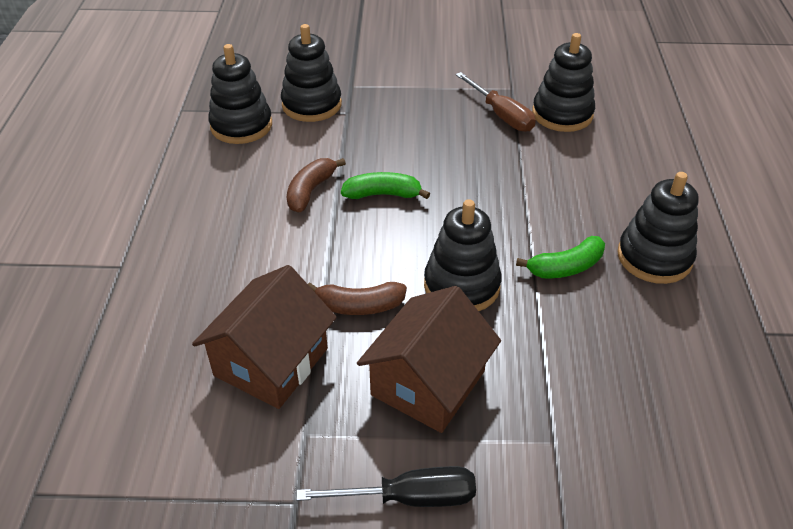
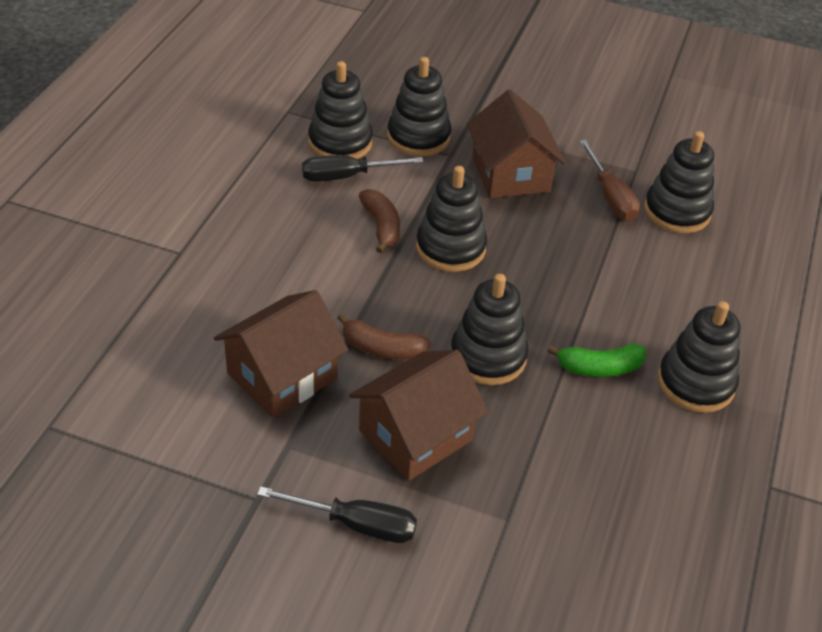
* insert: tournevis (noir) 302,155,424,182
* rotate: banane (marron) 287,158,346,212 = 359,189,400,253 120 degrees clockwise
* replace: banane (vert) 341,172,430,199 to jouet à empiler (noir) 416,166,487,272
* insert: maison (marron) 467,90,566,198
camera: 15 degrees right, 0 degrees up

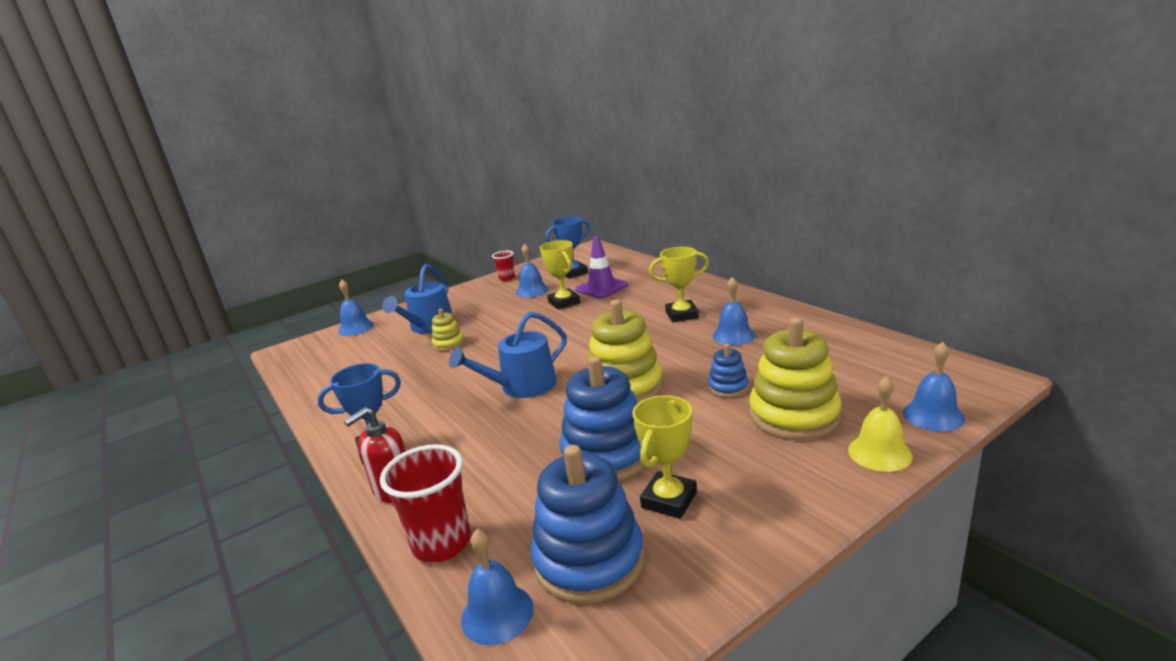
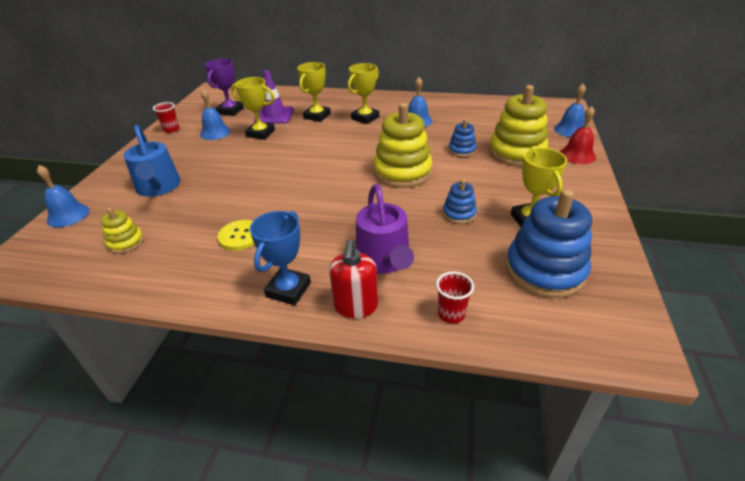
* move: jouet à empiler (jaune) 431,309,464,351 to 101,208,144,254
* recolor: trophée (bleu) 546,217,590,279 to trophée (violet) 205,59,244,116
* insert: bouton (jaune) 218,220,255,251
* insert: trophée (jaune) 298,62,331,122
* insert: arrosoir (violet) 356,184,414,274
* resize: gobelet (rouge) 380,444,471,562 = 436,272,474,324 x0.56
* resize: jouet à empiler (bleu) 559,356,650,481 = 443,179,477,224 x0.50
* recolor: cloche (jaune) 848,376,913,472 to cloche (rouge) 560,106,596,164
* delete: arrosoir (bleu) 449,311,567,398
* delete: cloche (bleu) 461,529,534,645
camera: 45 degrees left, 15 degrees up

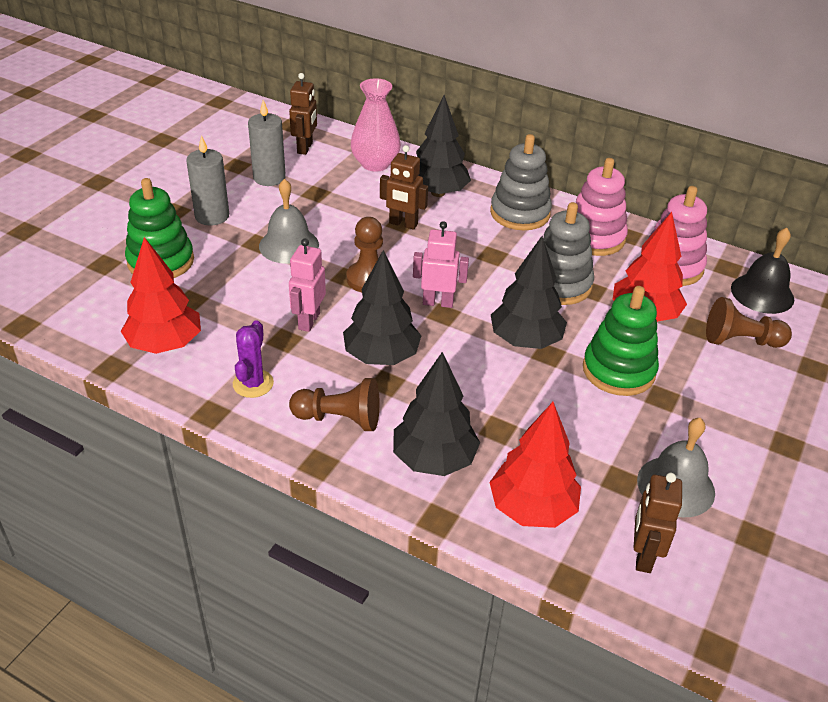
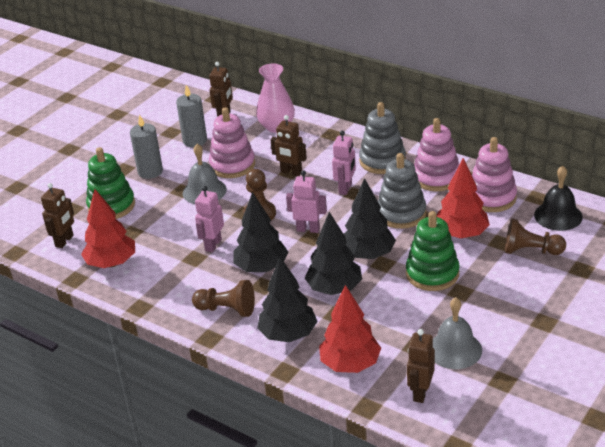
* insert: robot (marron) 41,183,74,248
* insert: jouet à empiler (rose) 209,107,255,178
* move: arbre (noir) 416,95,471,197 to 305,212,362,295
* insert: robot (rose) 332,130,356,195
* delete: cactus (violet) 233,320,274,398
camera: 10 degrees right, 5 degrees down

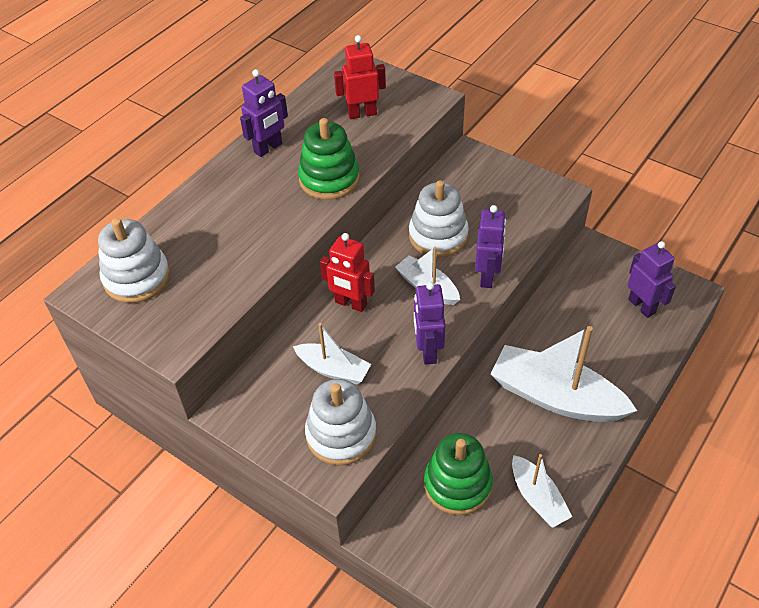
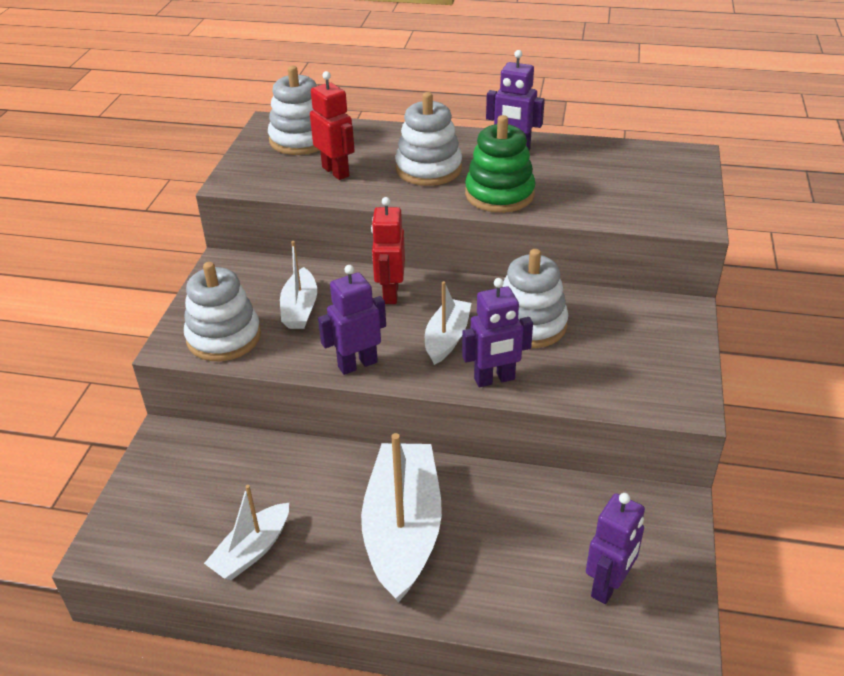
* move: robot (rouge) 334,35,386,119 to 310,71,355,180
* insert: jouet à empiler (blanc) 395,92,462,186
* delete: jouet à empiler (vert) 424,433,493,515
camera: 65 degrees right, 10 degrees down

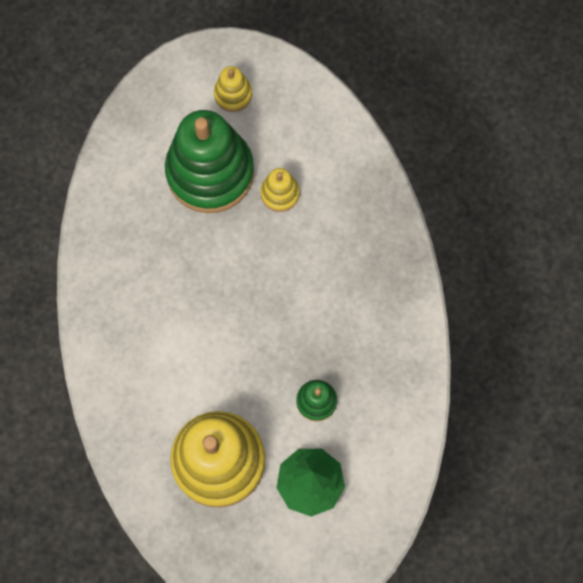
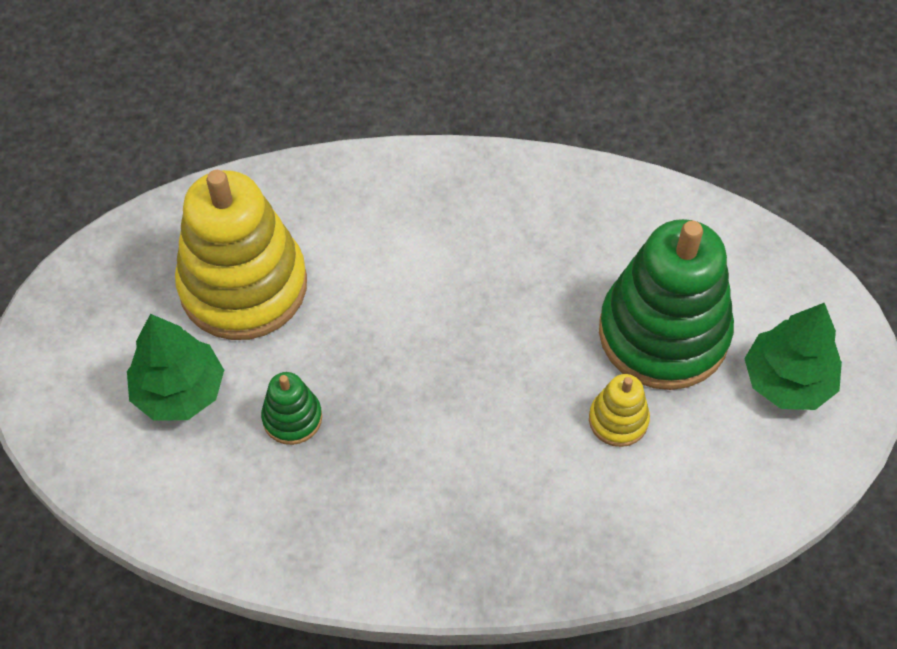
* replace: jouet à empiler (jaune) 214,66,252,112 to arbre (vert) 744,302,842,410
camera: 100 degrees right, 15 degrees down

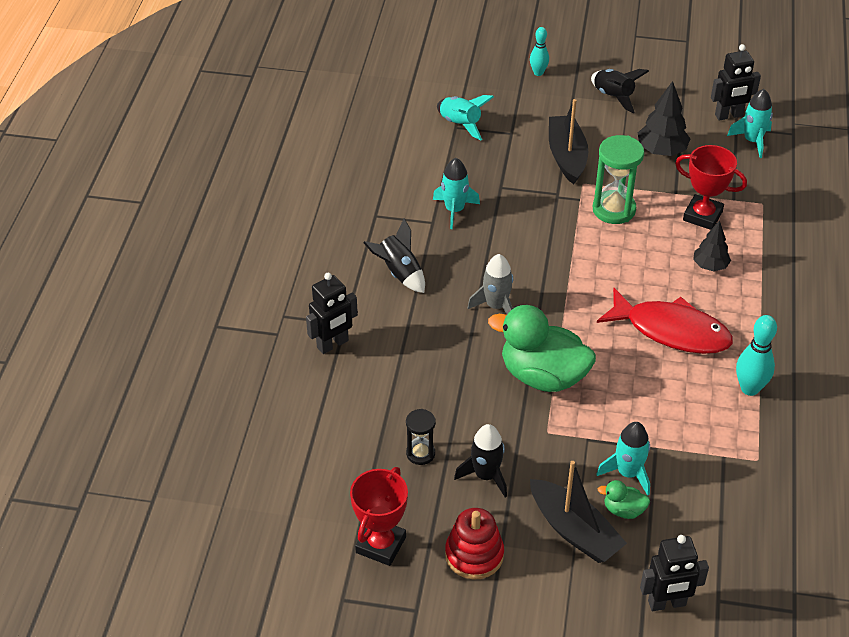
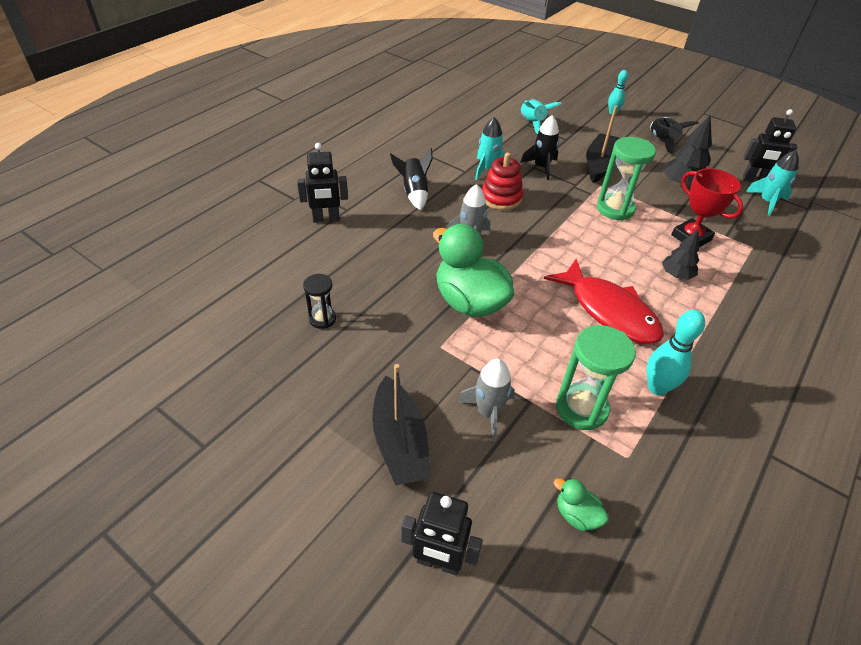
* recolor: fusée (turquoise) 596,422,650,496 to fusée (gris) 457,359,515,442
* move: jouet à empiler (rouge) 445,508,504,580 to 482,153,523,210
* move: fusée (noir) 454,424,507,497 to 520,115,559,180
* move: canard (vert) 598,480,650,519 to 554,478,609,531
* insert: sablier (vert) 556,325,636,431
* delete: trophée (rouge) 350,467,408,566
camera: 25 degrees right, 0 degrees up

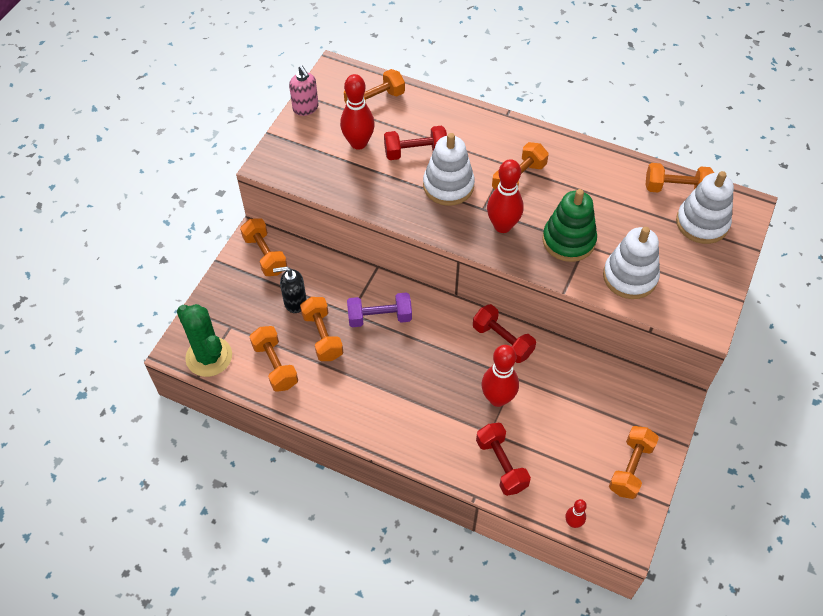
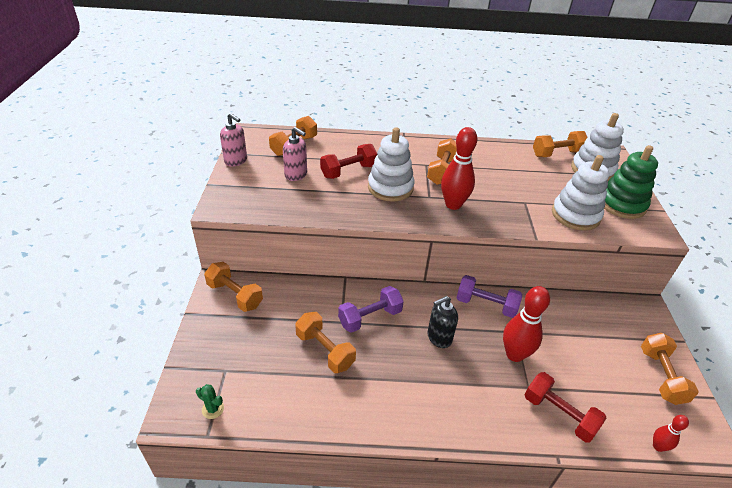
* resize: cactus (vert) 177,304,232,377 = 196,384,224,419 x0.41
* replace: quille (rouge) 340,74,375,150 to distributeur de savon (rose) 283,127,307,181
* move: distributeur de savon (noir) 273,266,307,313 to 427,296,458,348
* recolor: haltère (rouge) 473,304,536,363 to haltère (violet) 456,275,522,318
* move: jouet à empiler (vert) 542,189,597,262 to 604,145,658,219
* delete: haltère (orange) 249,326,298,392
camera: 25 degrees left, 15 degrees down

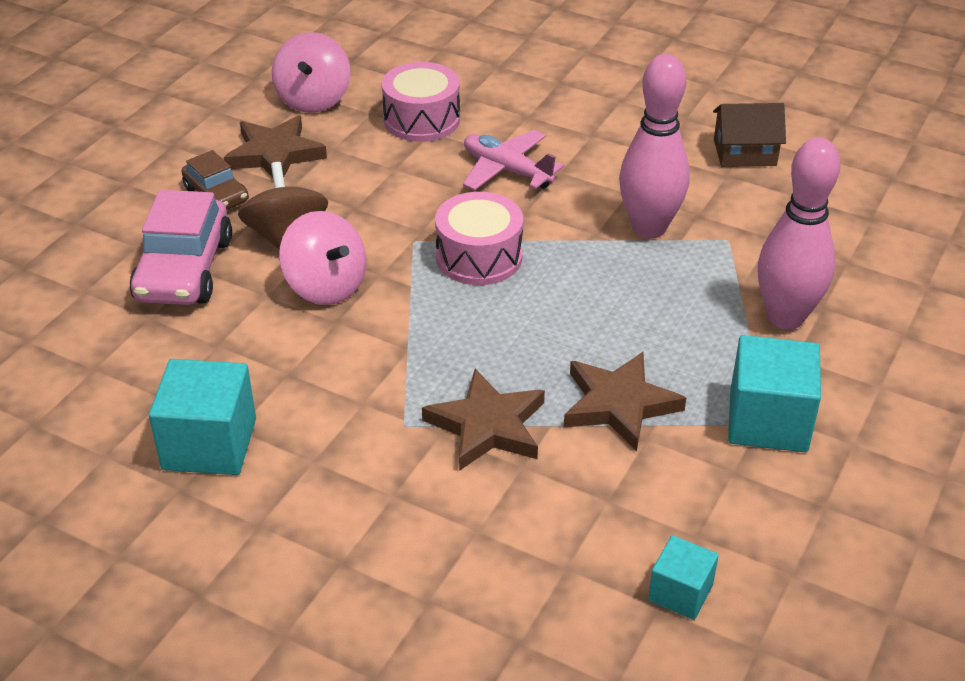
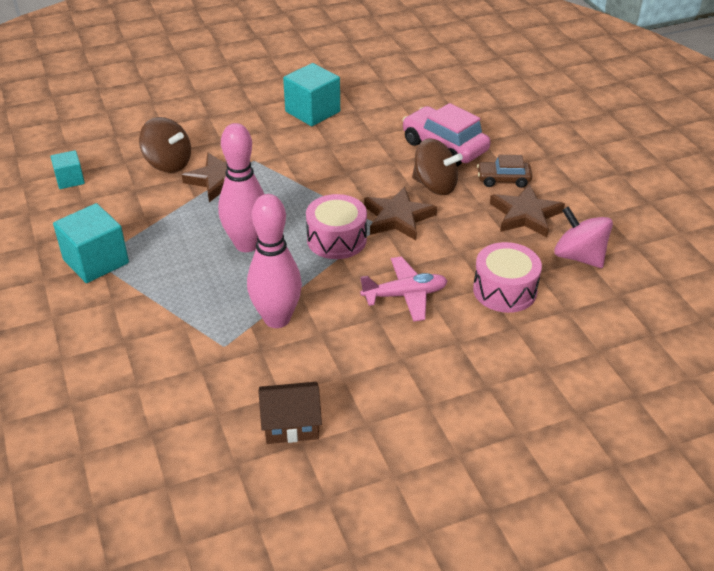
* insert: toupie (marron) 139,117,191,173
* move: quille (rose) 758,138,840,330 to 218,123,264,252
* rotate: maison (marron) 713,103,786,167 = 259,382,322,444 45 degrees clockwise
* move: étoile (marron) 564,352,686,452 to 364,187,437,240
* delete: toupie (rose) 279,211,366,305
camera: 130 degrees right, 0 degrees up

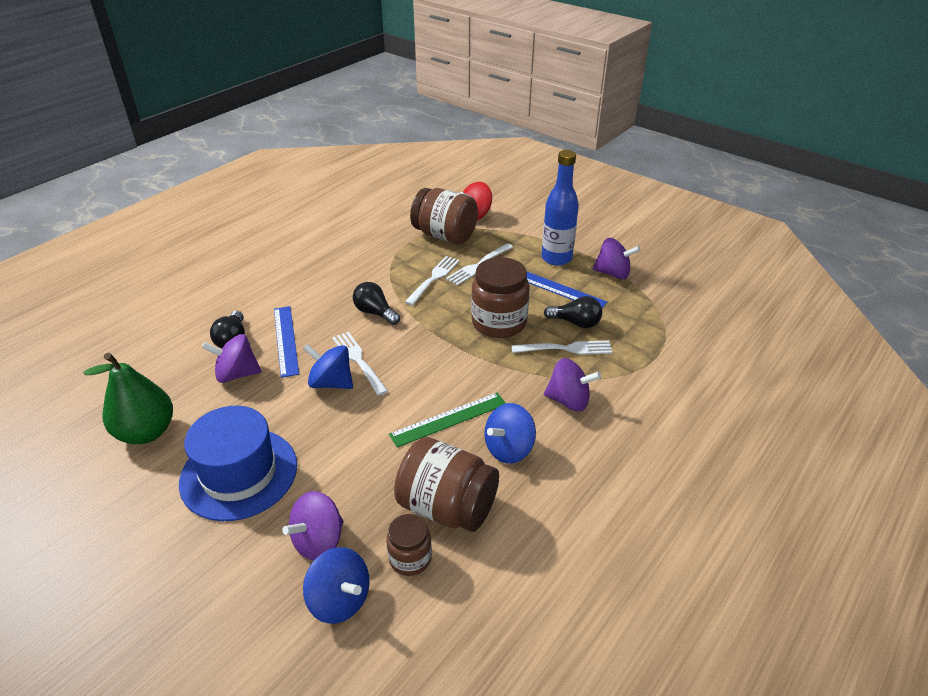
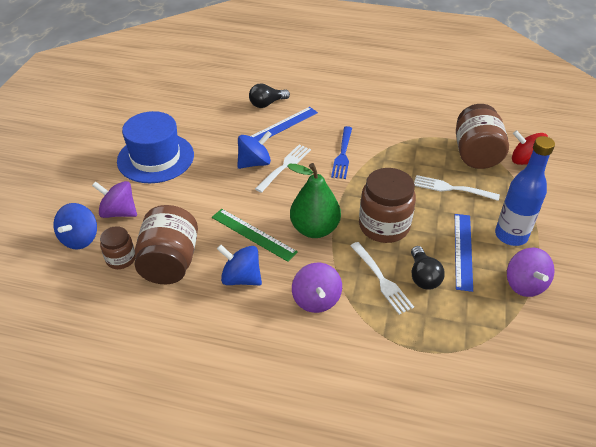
* rotate: toupie (bleu) 303,344,353,389 = 237,131,272,169 60 degrees clockwise
* move: poire (vert) 83,353,173,444 to 287,163,341,238
* replace: ampoule (noir) 353,282,400,325 to fourchette (bleu) 331,126,352,179
* delete: toupie (violet) 202,334,261,383
* delete: fourchette (blanc) 405,256,460,306
camera: 65 degrees right, 5 degrees up

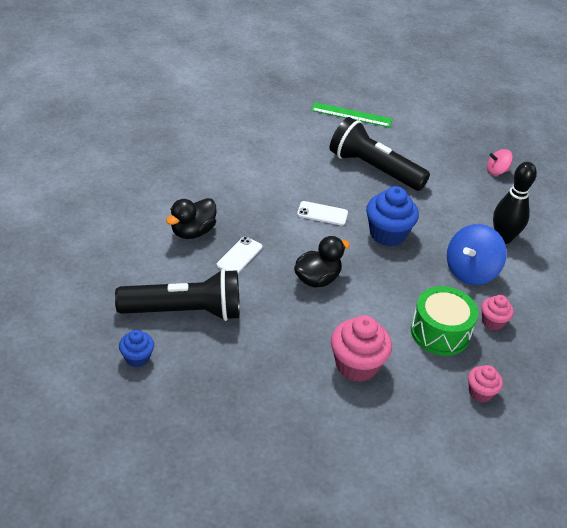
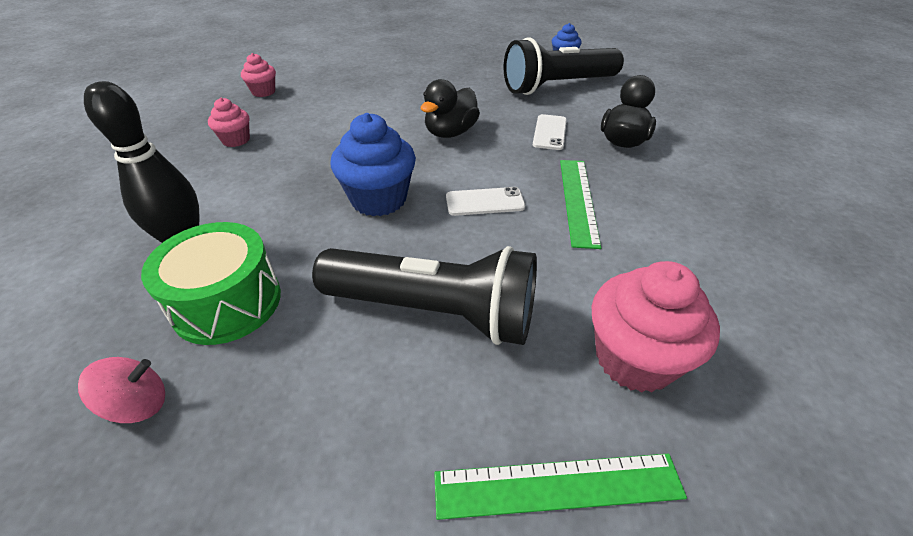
* move: tambour (vert) 411,286,478,356 to 141,222,281,345
* insert: règle (vert) 560,160,601,249
* move: muffin (rose) 331,315,392,382 to 592,261,720,393
* delete: toupie (bleu) 447,224,507,285
camera: 165 degrees right, 0 degrees up

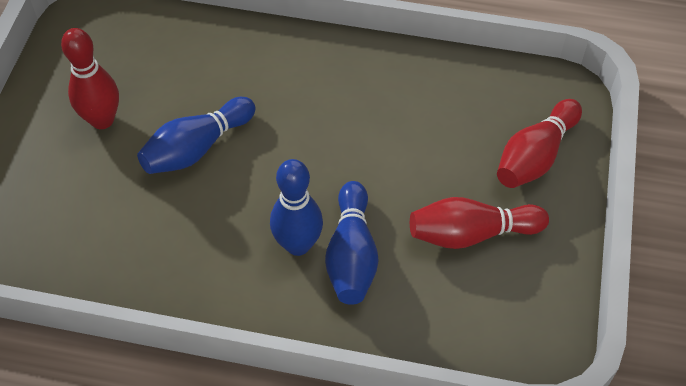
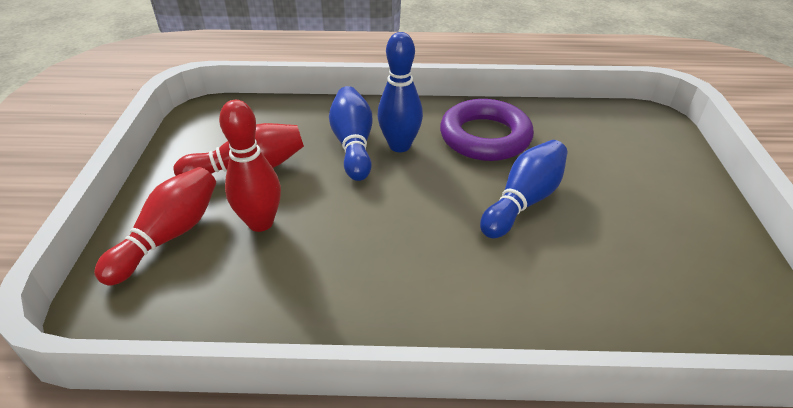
* move: quille (rouge) 61,28,119,129 to 219,100,281,232
* insert: anneau (violet) 440,99,534,161
camera: 170 degrees right, 15 degrees down

